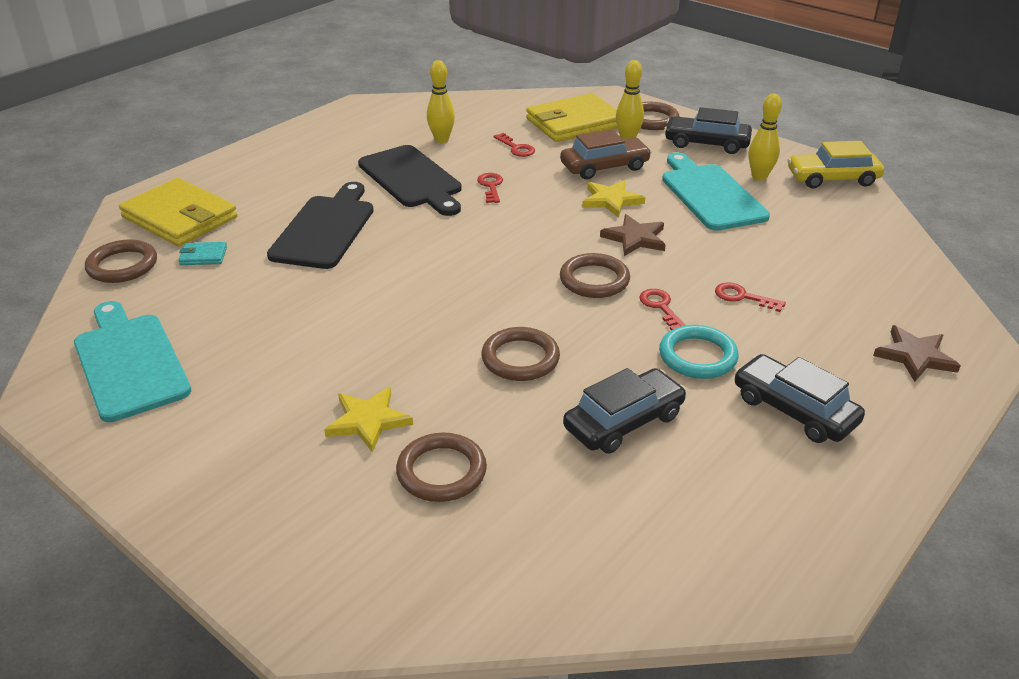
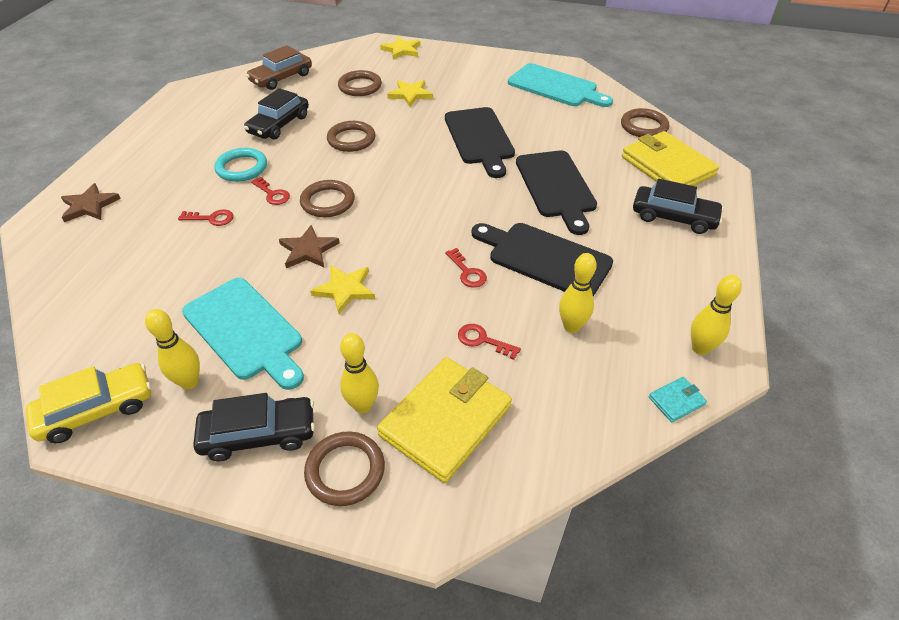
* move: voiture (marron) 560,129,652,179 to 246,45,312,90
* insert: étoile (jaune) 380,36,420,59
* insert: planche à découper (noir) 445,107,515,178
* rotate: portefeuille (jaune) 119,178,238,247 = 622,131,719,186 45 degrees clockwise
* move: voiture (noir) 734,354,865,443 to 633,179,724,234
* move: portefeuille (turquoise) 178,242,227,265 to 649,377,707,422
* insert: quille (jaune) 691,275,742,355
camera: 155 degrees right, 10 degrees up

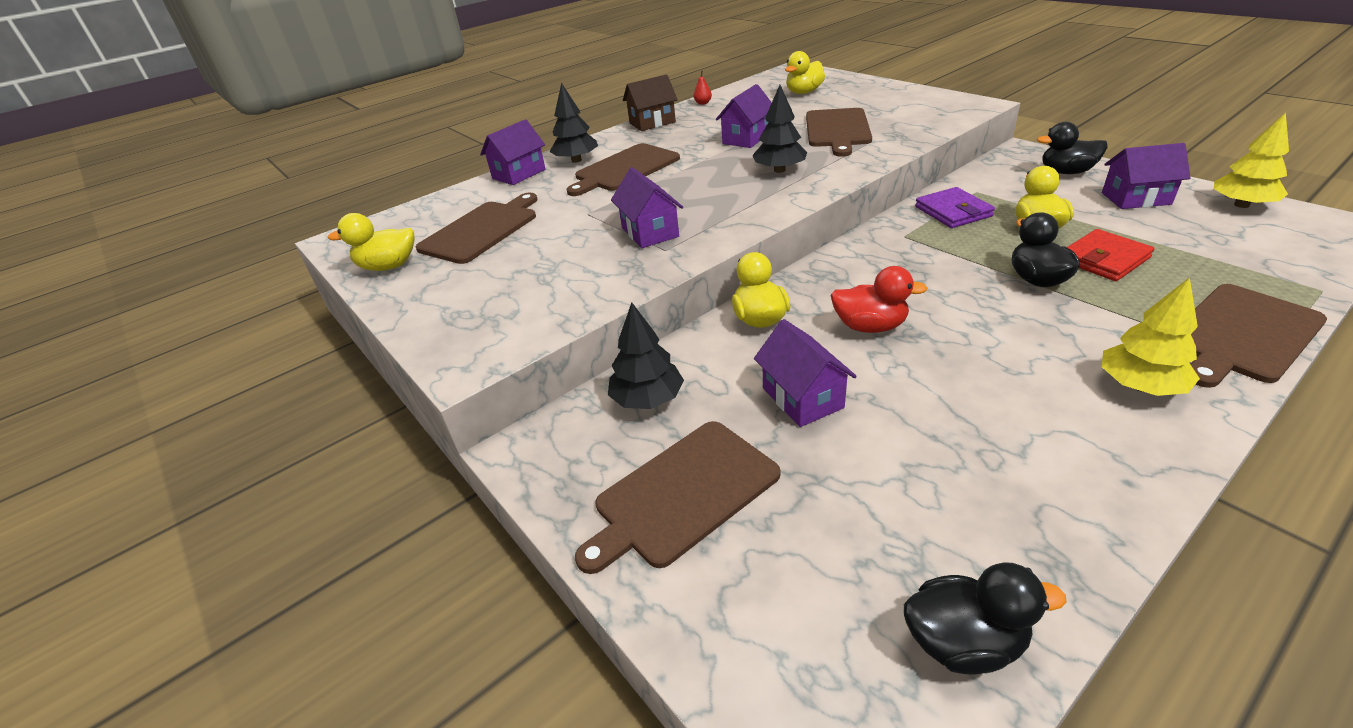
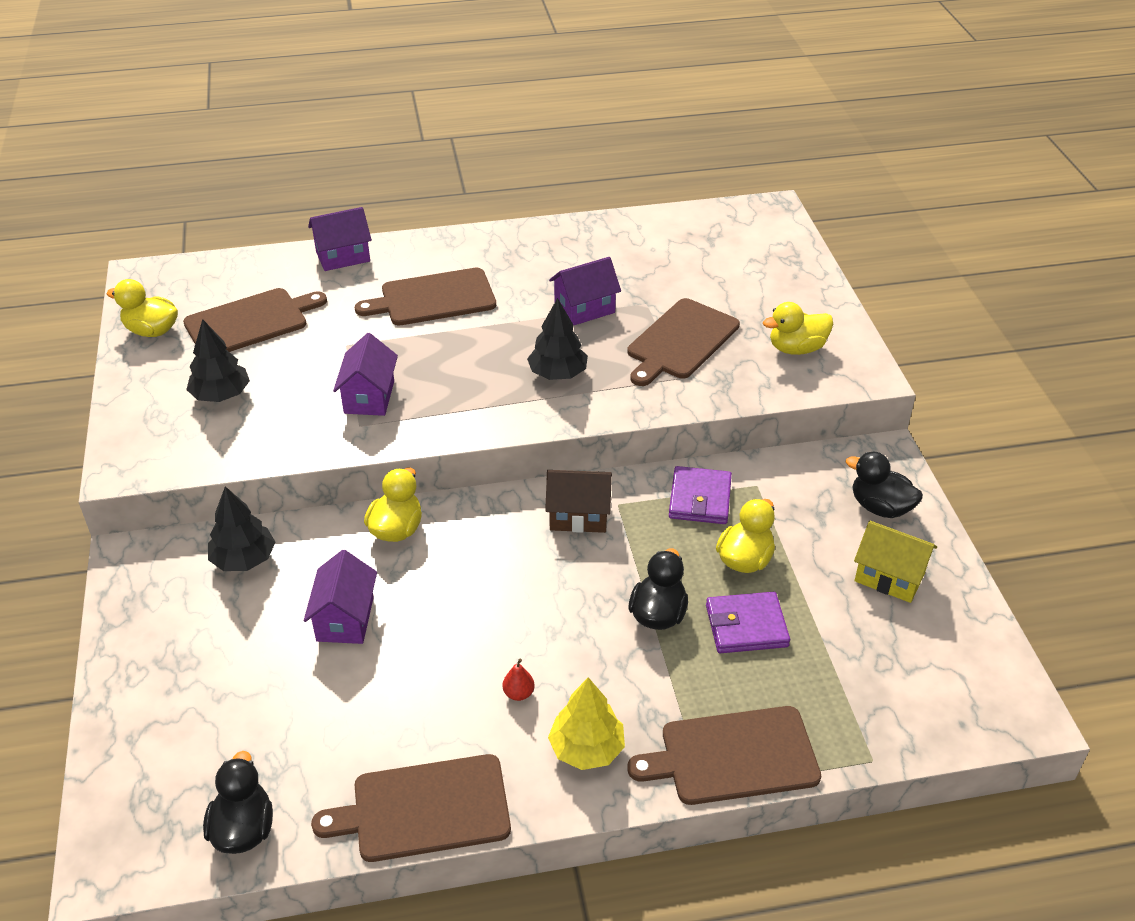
* move: arbre (noir) 549,83,598,163 to 186,319,250,402
* rotate: canard (noir) 903,562,1067,674 = 203,751,273,854 120 degrees counterclockwise
* move: planche à découper (marron) 575,421,781,574 to 311,754,511,862
* move: poire (rouge) 694,70,712,105 to 503,658,535,701
* move: maison (marron) 623,74,678,131 to 545,470,612,533
* recolor: portefeuille (rouge) 1067,229,1155,281 to portefeuille (violet) 706,592,790,653
* move: canard (jaune) 785,51,825,94 to 763,302,833,355
* recolor: maison (violet) 1102,143,1190,209 to maison (jaune) 854,521,937,603
* delete: canard (rouge) 830,266,928,333
* delete: arbre (jaune) 1214,112,1289,208
camera: 25 degrees right, 5 degrees up

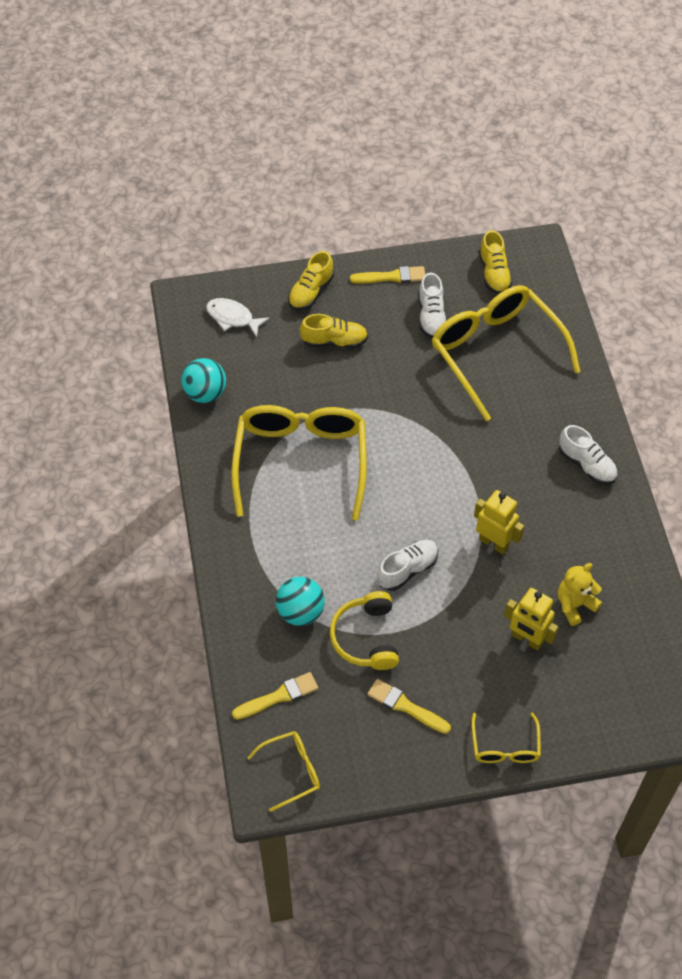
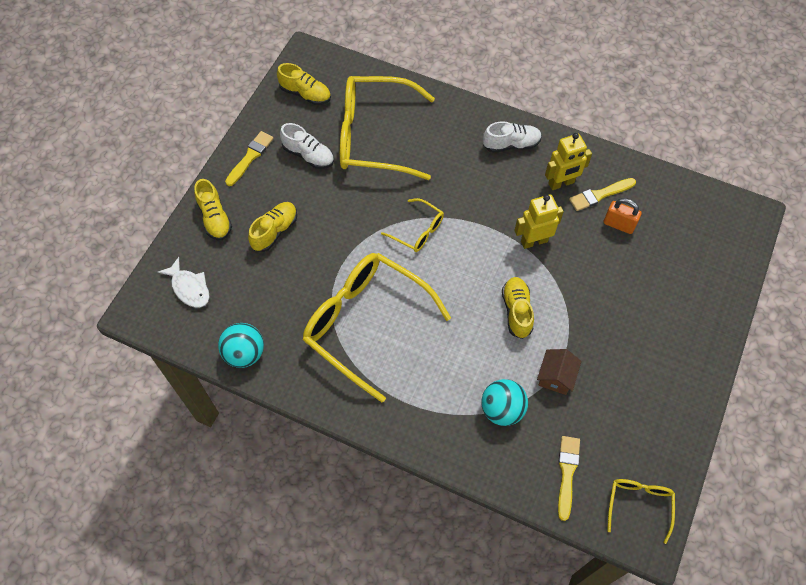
* rotate: poisson (blanc) 206,298,270,337 = 158,257,210,308 105 degrees counterclockwise
* move: lunettes (jaune) 471,712,541,763 to 381,198,444,252
* recolor: chaussure (blanc) 377,540,438,591 to chaussure (jaune) 502,277,534,339
* replace: casque audio (jaune) 330,591,399,670 to maison (marron) 537,349,581,395
* move: robot (jaune) 504,588,558,651 to 545,133,592,190
* move: pinceau (jaune) 367,679,451,734 to 569,178,636,211
* replace: ours en peluche (jaune) 558,563,602,626 to cadenas (orange) 604,198,642,234
camera: 55 degrees left, 5 degrees up

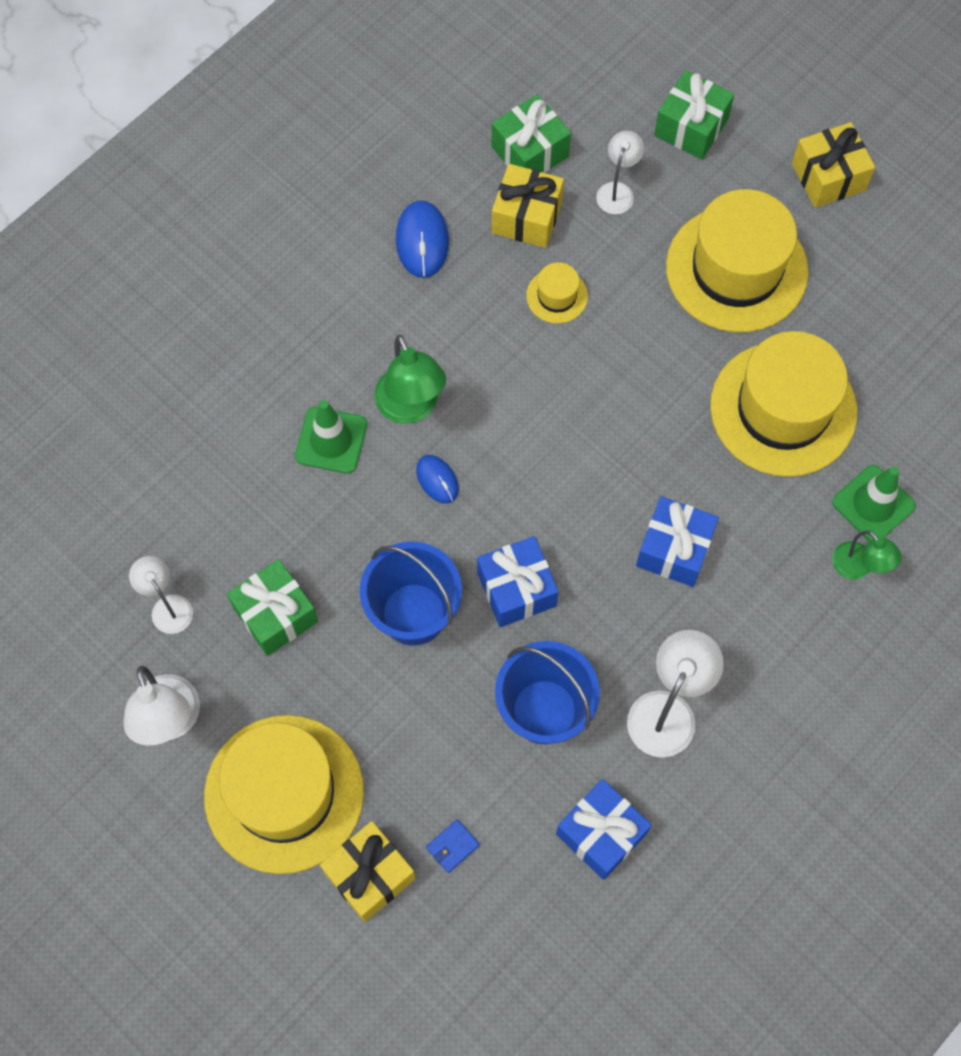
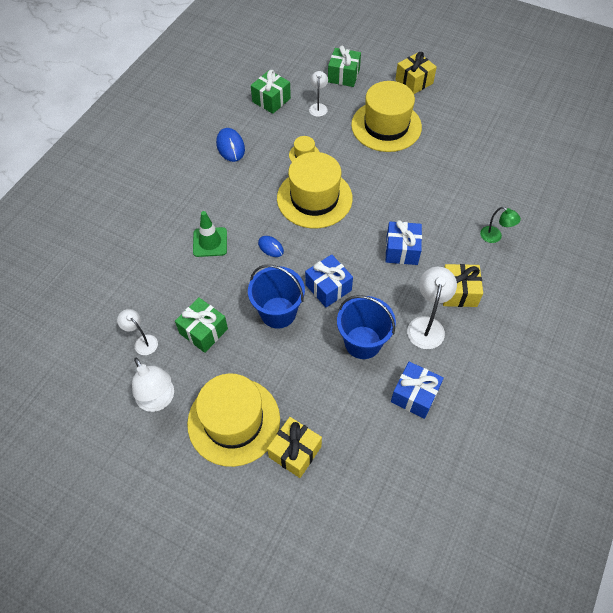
* move: chapeau (jaune) 710,331,857,477 to 277,152,353,228
* move: cadeau (jaune) 492,164,564,248 to 443,264,483,307
* delete: lampe (vert) 374,335,446,424
* delete: portefeuille (bleu) 426,819,480,873
* delete: cône de chantier (vert) 832,465,916,541
camera: 15 degrees left, 10 degrees down

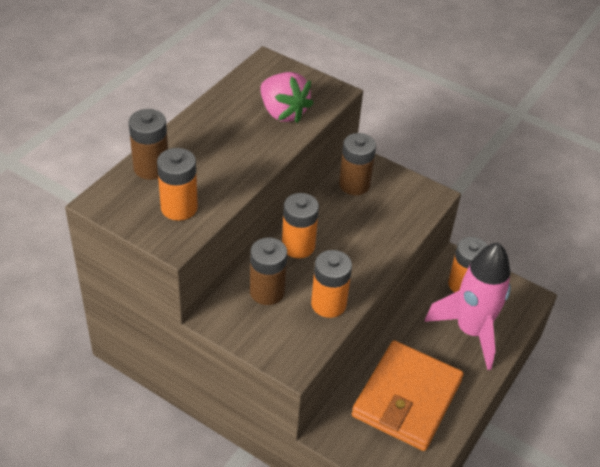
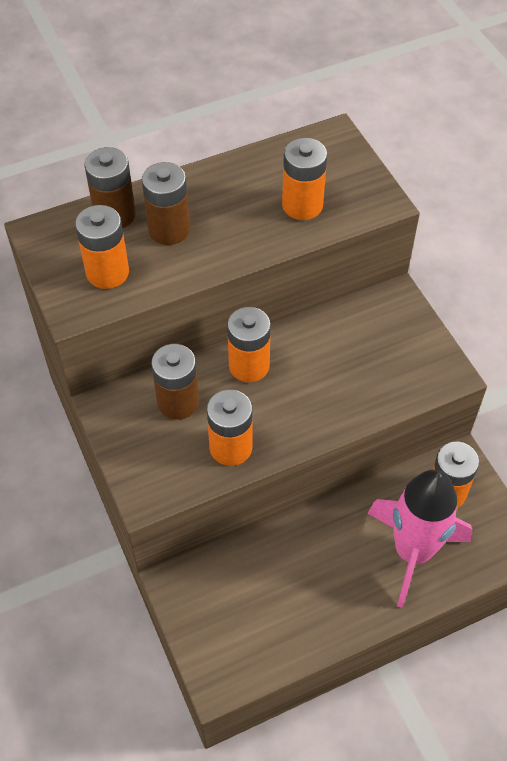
* move: pile (marron) 339,133,376,195 to 142,162,190,245
* replace: fraise (rose) 261,72,314,123 to pile (orange) 282,138,327,220
* delete: portefeuille (orange) 352,340,464,451
camera: 35 degrees right, 10 degrees up

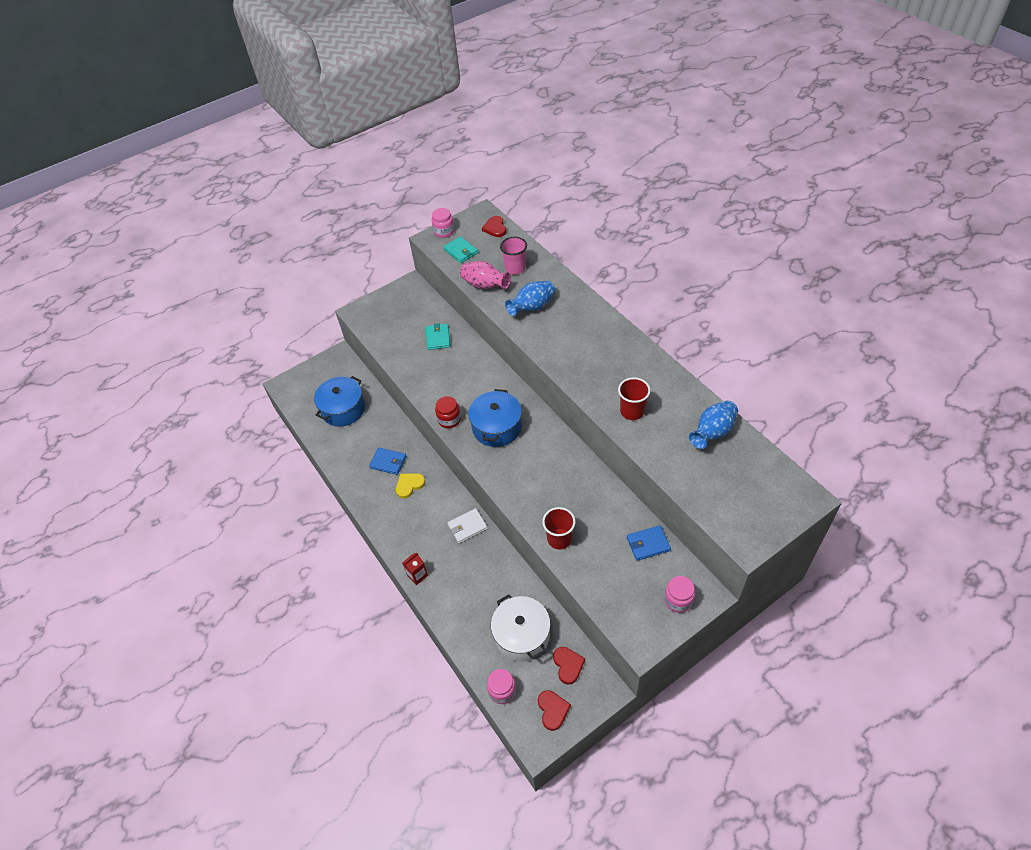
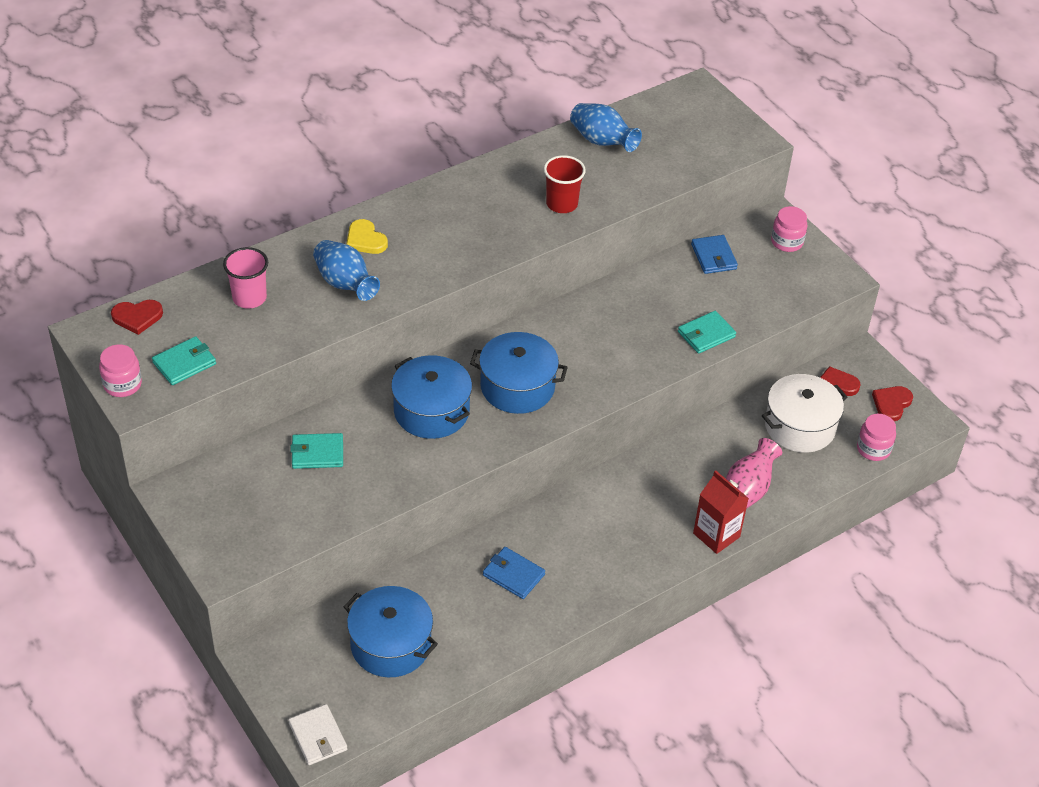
* move: portefeuille (blanc) 447,508,488,543 to 288,704,347,765
* move: cœur (jaune) 396,473,425,498 to 346,219,388,254
* insert: marmite (bleu) 391,355,472,439
* rotate: portefeuille (bleu) 369,448,406,475 = 483,547,545,599 75 degrees counterclockwise
* replace: gobelet (rouge) 542,507,576,549 to portefeuille (turquoise) 678,311,736,354
* resize: brique de lait (rouge) 402,553,428,585 = 693,470,749,554 x1.53
* move: vase (rose) 460,261,511,290 to 726,438,782,509
* rotate: cœur (rouge) 538,690,571,731 = 872,386,913,421 45 degrees counterclockwise
* delete: bocal (rouge) 435,396,461,428
camera: 95 degrees left, 5 degrees down

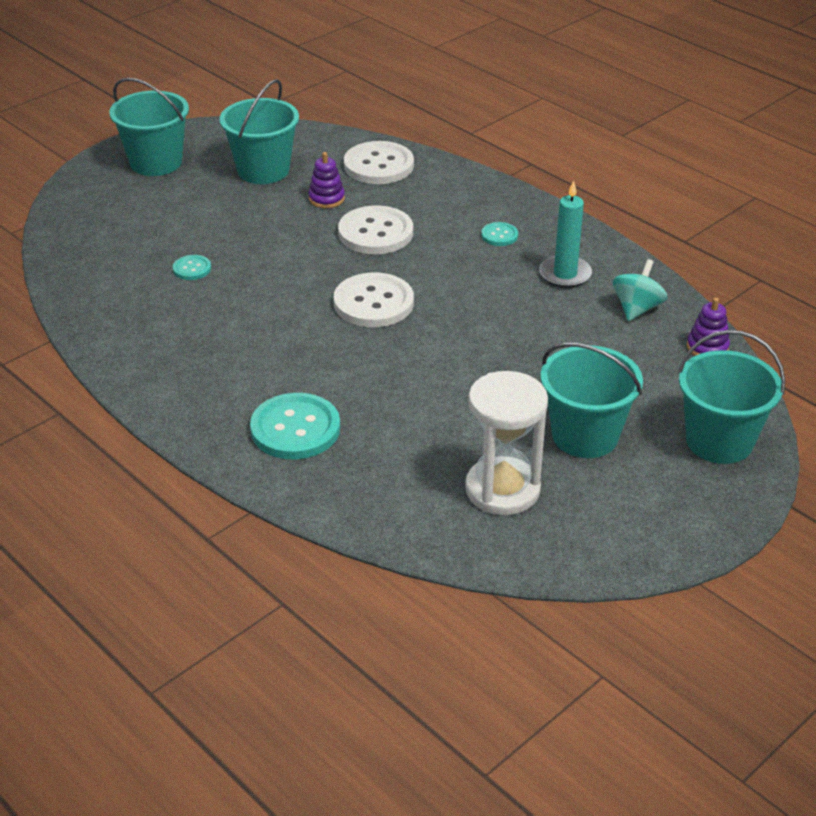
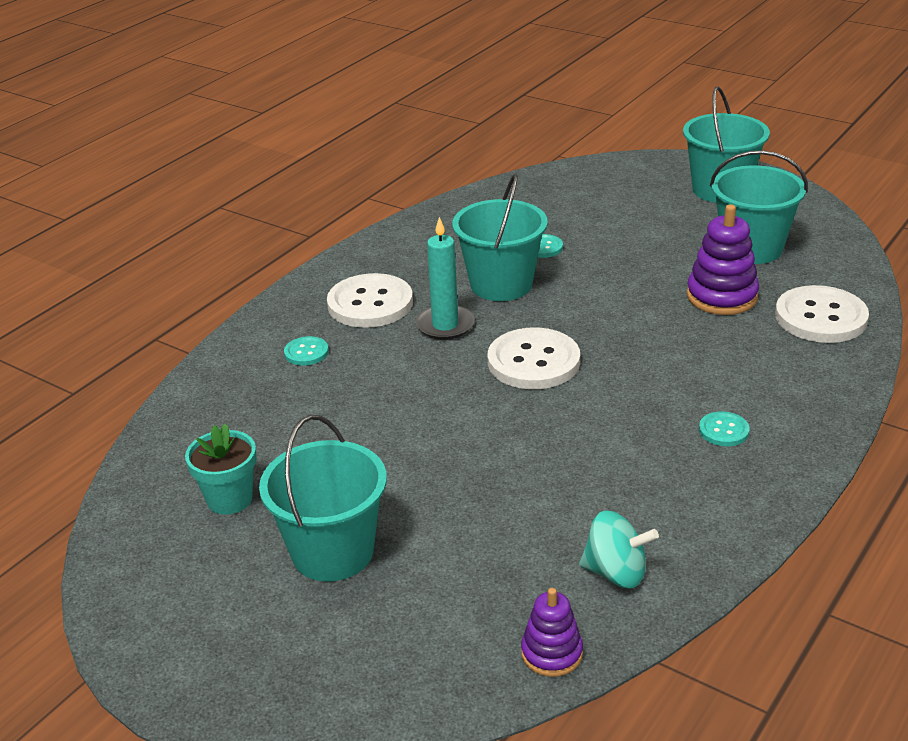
* replace: sablier (blanc) 465,371,548,515 to pot de fleurs (turquoise) 185,423,257,515
* resize: bouton (turquoise) 250,393,340,459 = 284,336,329,366 x0.49
* move: bouton (blanc) 338,206,413,254 to 327,273,413,328
* move: bougie (turquoise) 539,180,592,288 to 415,217,475,340
* move: seau (turquoise) 678,330,785,464 to 452,173,548,301
* resize: jouet à empiler (violet) 308,152,345,208 = 687,204,759,315 x1.62
camera: 80 degrees right, 5 degrees down

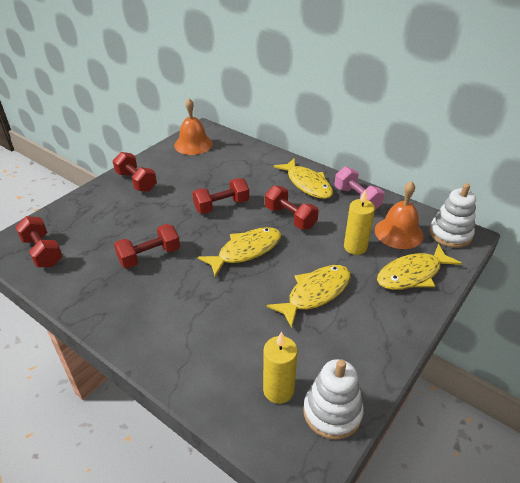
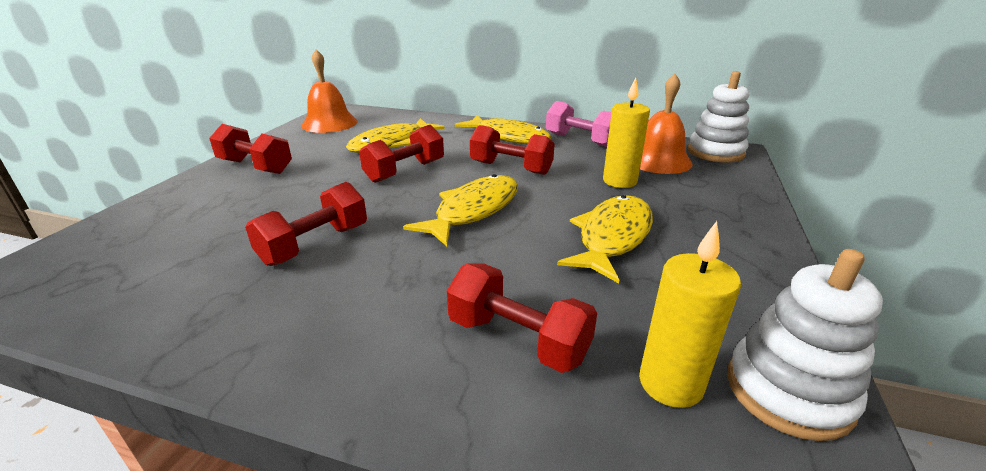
* move: poisson (jaune) 377,244,462,290 to 346,118,445,153
* move: haltère (rouge) 15,216,63,267 to 447,264,597,373
camera: 20 degrees left, 10 degrees down

